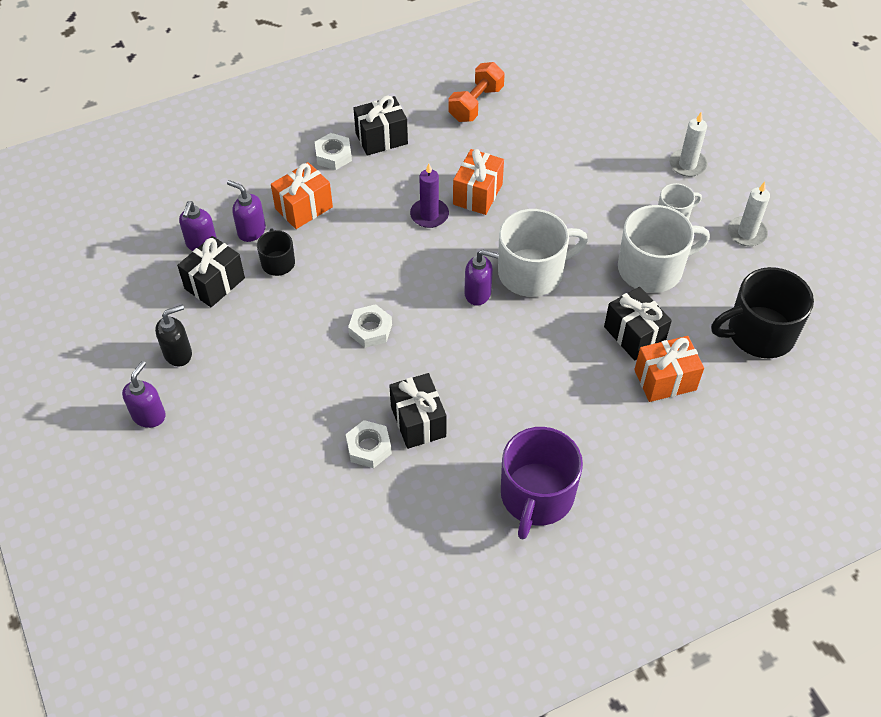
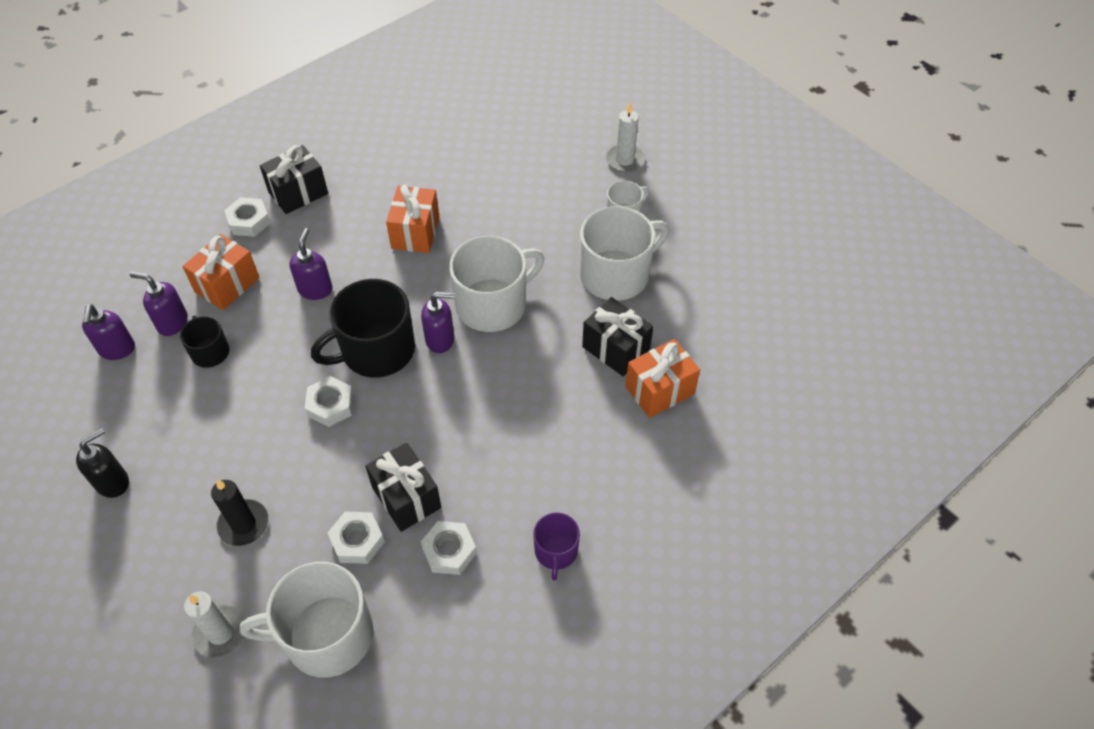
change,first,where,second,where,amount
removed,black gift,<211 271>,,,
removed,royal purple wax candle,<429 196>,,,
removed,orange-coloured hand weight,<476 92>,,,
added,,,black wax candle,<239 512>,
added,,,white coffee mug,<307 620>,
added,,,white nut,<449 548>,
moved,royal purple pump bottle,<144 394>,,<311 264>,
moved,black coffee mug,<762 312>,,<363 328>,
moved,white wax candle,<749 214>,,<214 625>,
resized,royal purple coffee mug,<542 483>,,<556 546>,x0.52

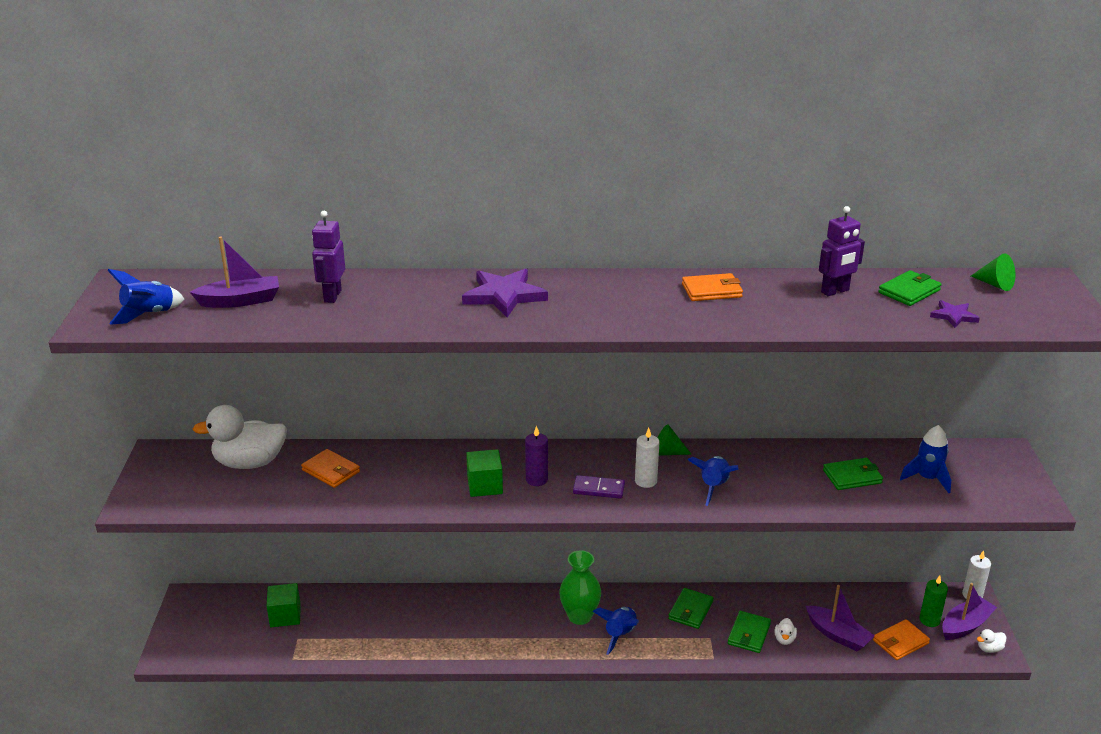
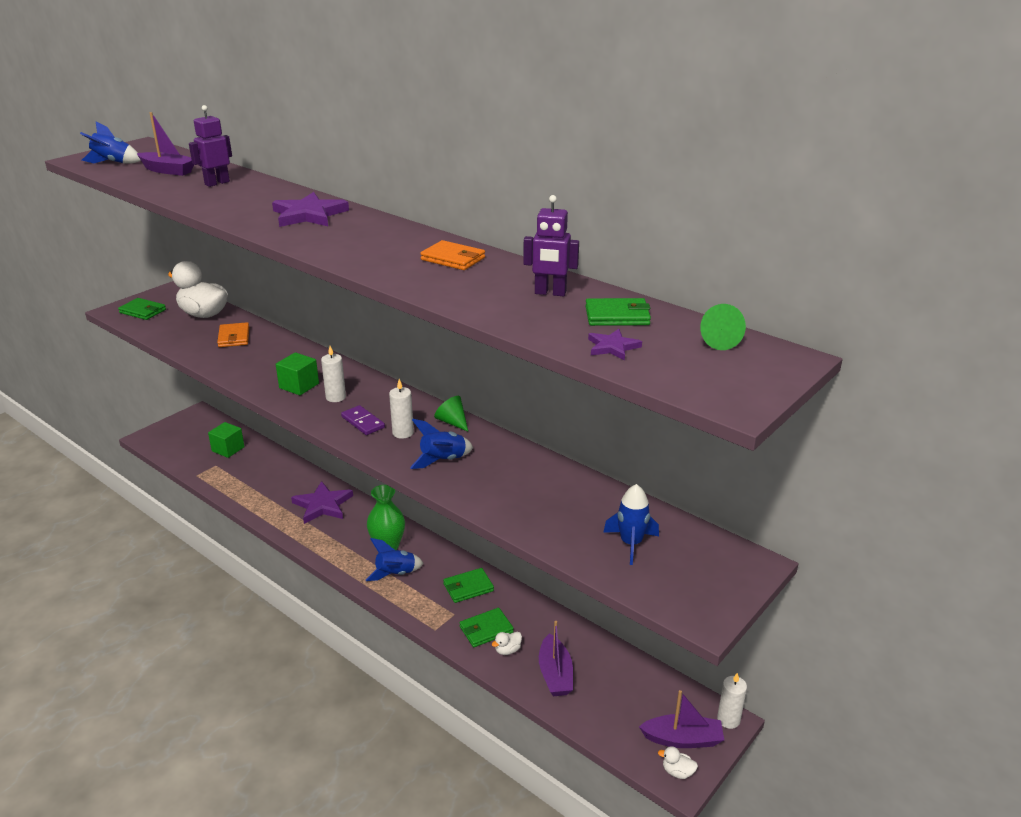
change,first,where,second,where,amount
removed,orange-coloured billfold,<901 639>,,,
removed,green wax candle,<933 601>,,,
added,,,royal purple five-pointed star,<322 502>,
moved,green billfold,<853 474>,,<142 309>,
recoloured,royal purple wax candle,<536 456>,white wax candle,<333 374>,

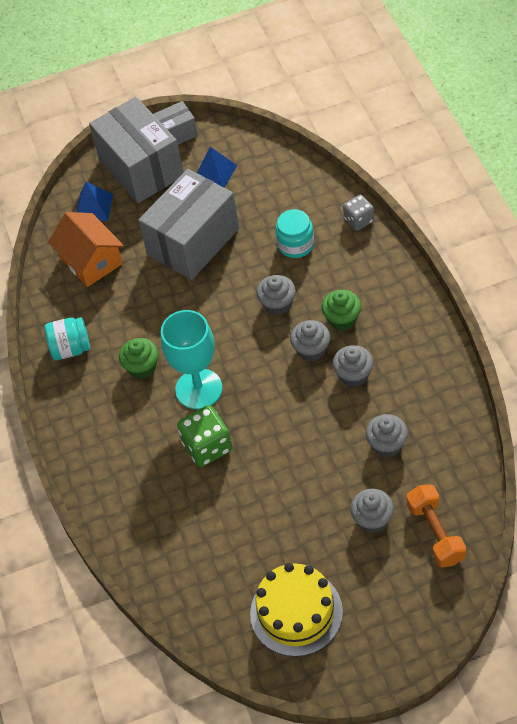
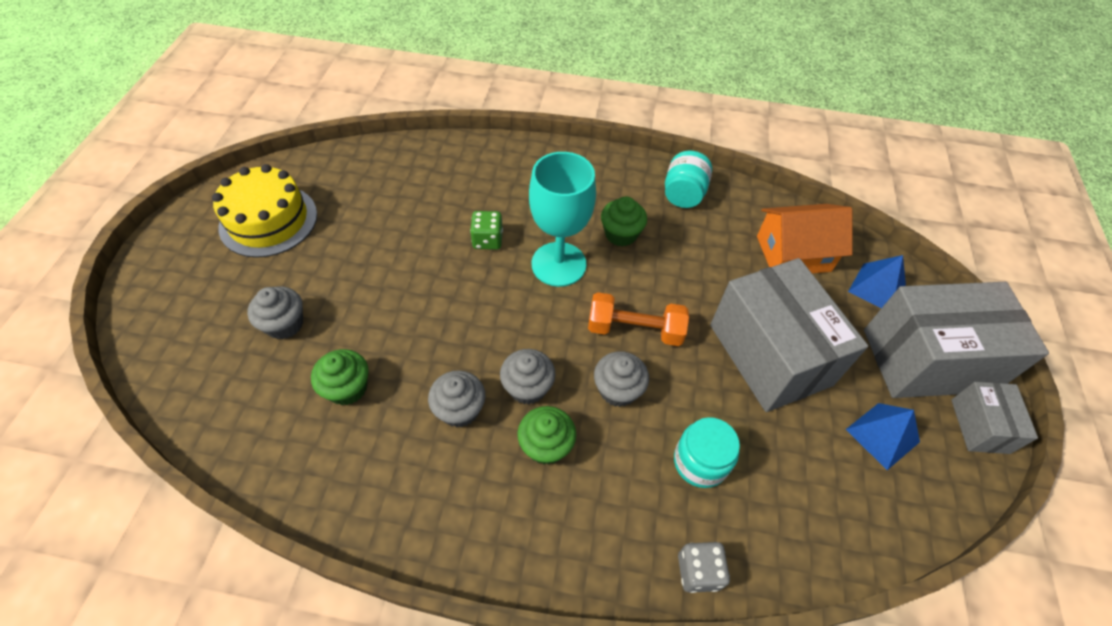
change,first,where,second,where,amount
moved,orange-coloured hand weight,<436 526>,,<638 319>,
recoloured,ash-grey muffin,<387 435>,green muffin,<340 377>,
resized,green dice,<204 436>,,<486 230>,x0.64

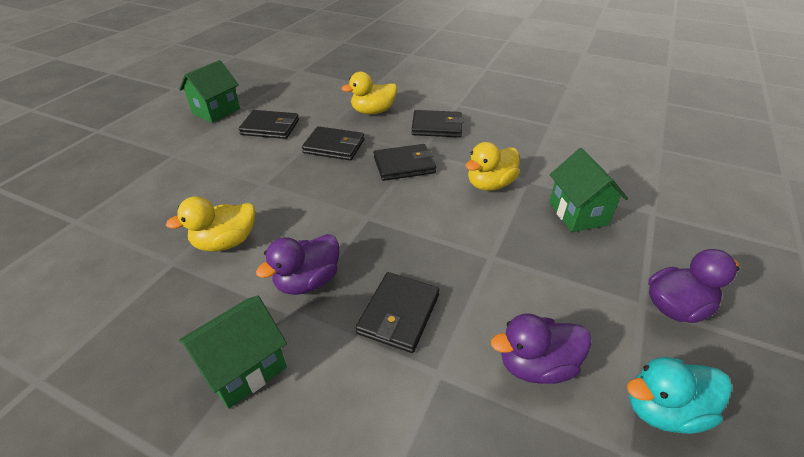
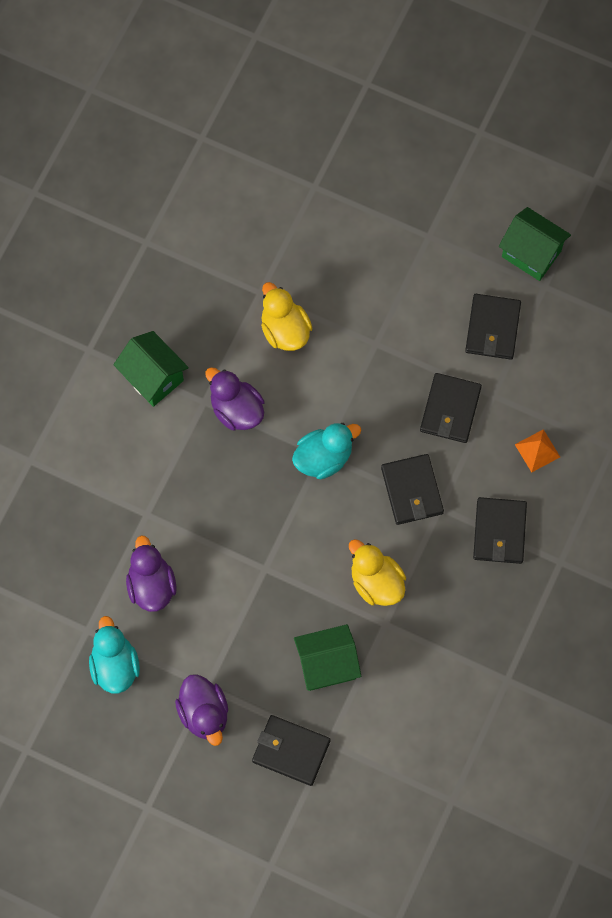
change,first,where,second,where,amount
added,,,turquoise rubber duck,<326 451>,
moved,black billfold,<398 312>,,<291 750>,
replaced,golden rubber duck,<369 93>,orange-coloured pyramid,<537 451>,

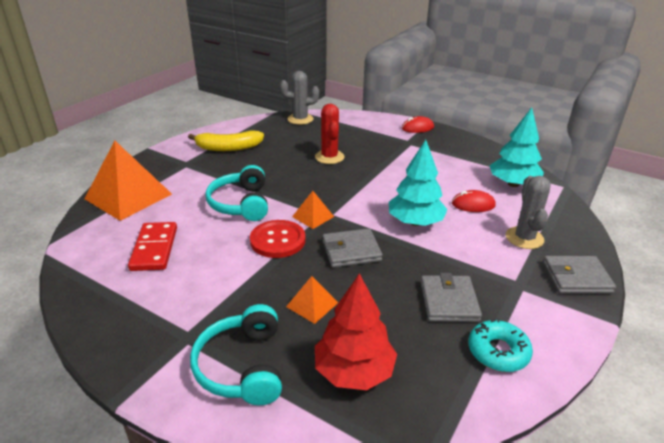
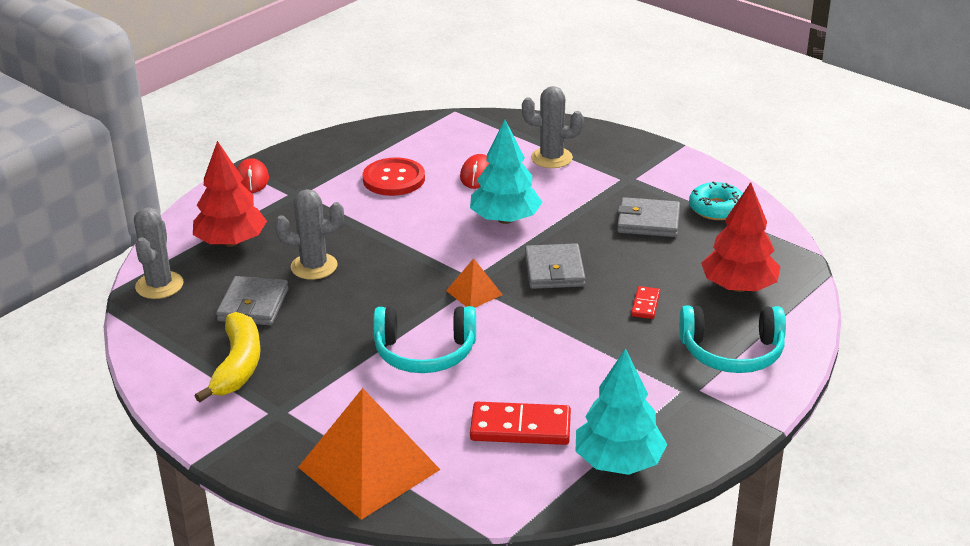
change,first,where,second,where,amount
added,,,red toy tree,<230 194>,
moved,red shirt button,<278 239>,,<394 176>,
moved,turquoise toy tree,<516 147>,,<621 411>,
moved,ash-grey billfold,<579 274>,,<252 300>,
replaced,orange-coloured pyramid,<312 300>,red domino piece,<645 302>,
recoloured,red prickly plant,<330 134>,ash-grey prickly plant,<309 234>,

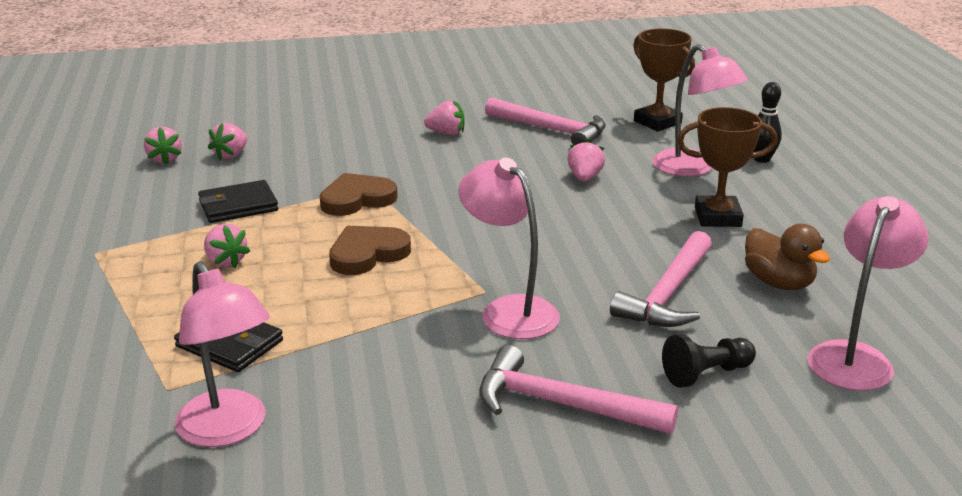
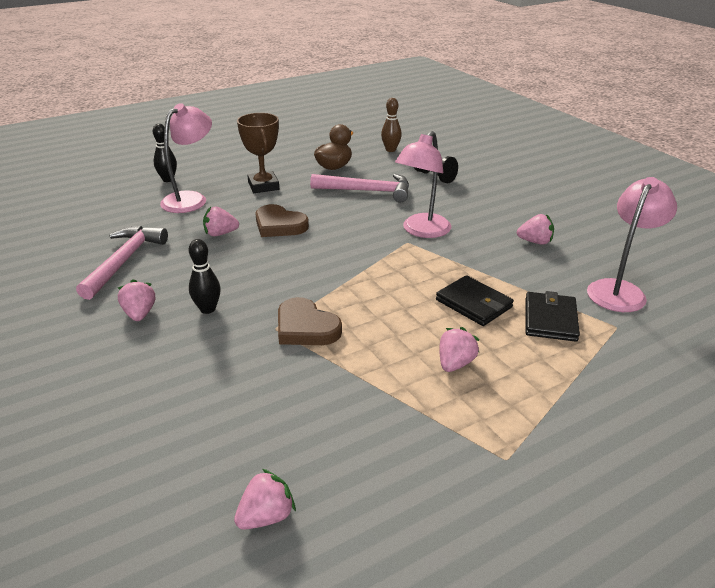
change,first,where,second,where,amount
removed,rosy hammer,<578 389>,,,
removed,russet award cup,<664 80>,,,
added,,,black skittle,<205 276>,
moved,black billfold,<238 201>,,<475 300>,
moved,rosy toy strawberry,<227 141>,,<535 229>,
moved,russet heart shape,<370 250>,,<282 220>,
replaced,rosy reading lamp,<868 293>,russet skittle,<391 125>,

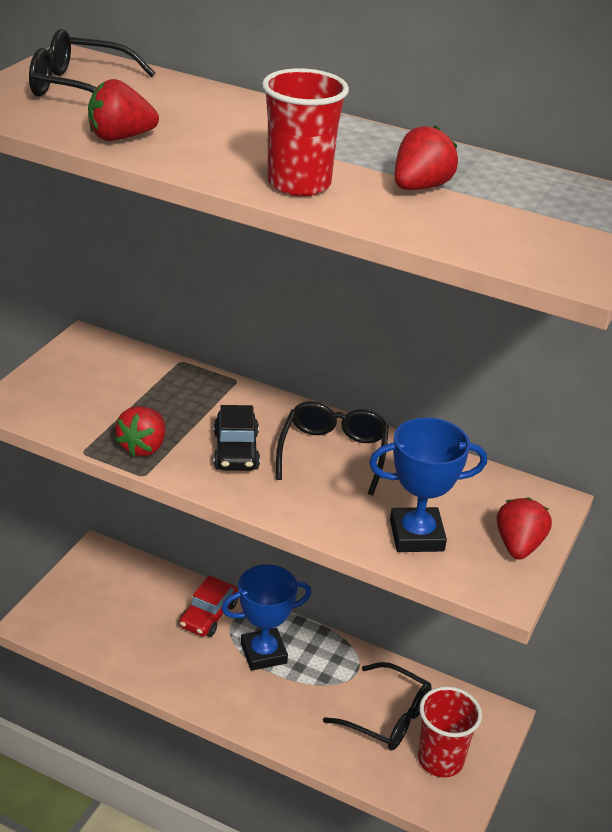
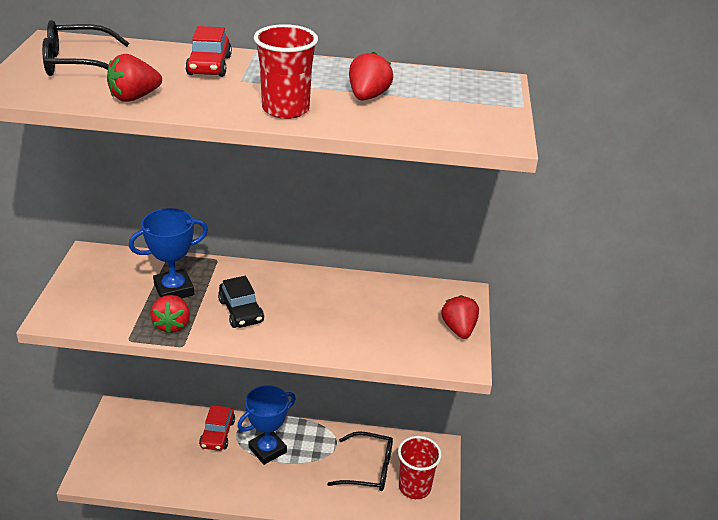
change,first,where,second,where,amount
removed,black spectacles,<332 448>,,,
added,,,red toy car,<208 51>,
moved,cobalt award cup,<428 484>,,<168 253>,

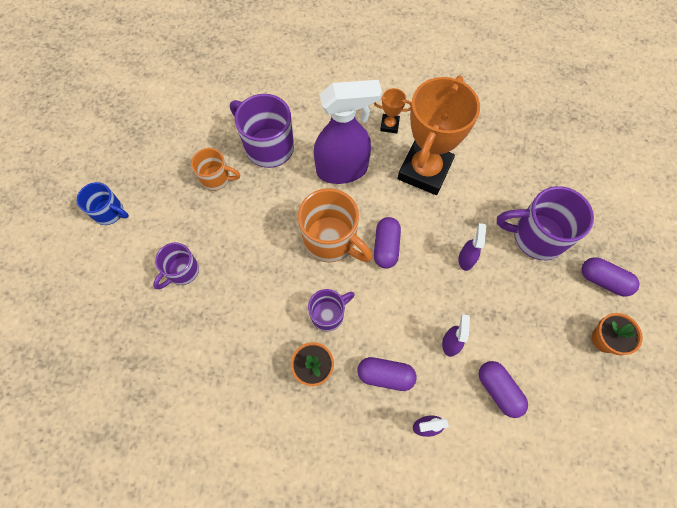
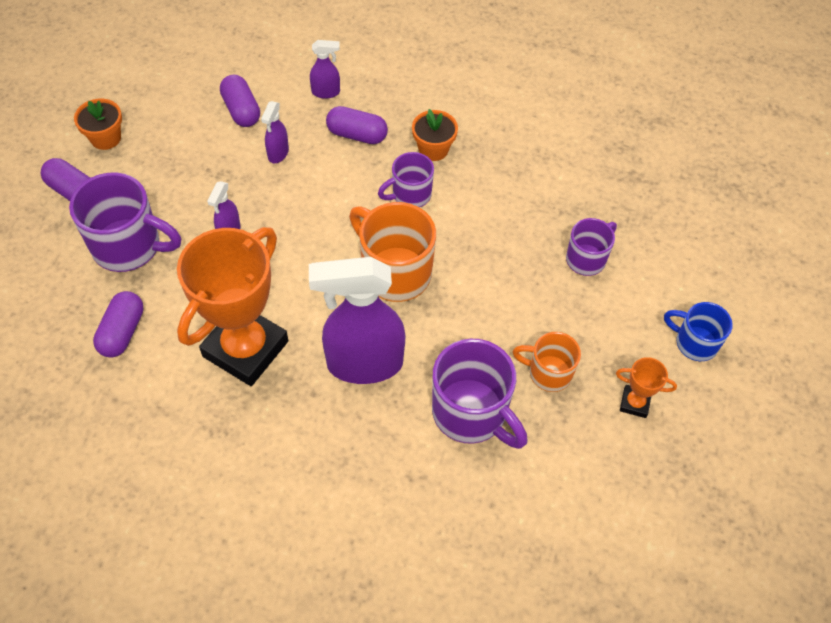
change,first,where,second,where,amount
moved,orange-coloured award cup,<392 110>,,<646 387>,
moved,royal purple capsule,<387 243>,,<118 324>,

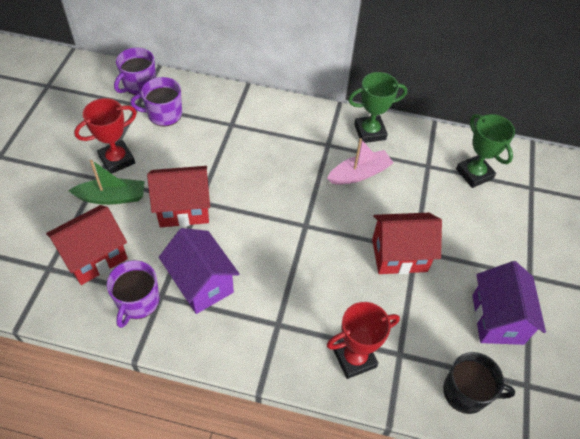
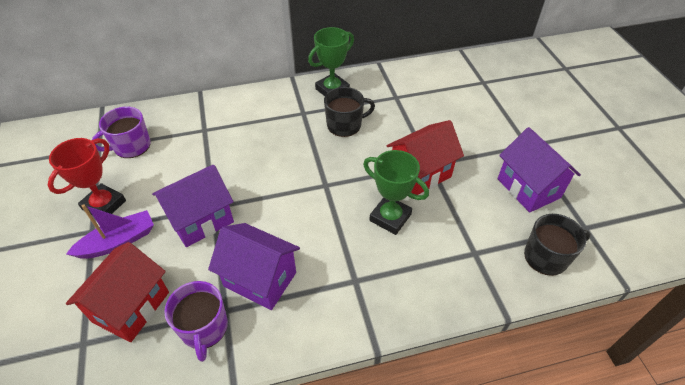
change,first,where,second,where,amount
removed,royal purple coffee mug,<135 71>,,,
removed,red award cup,<363 340>,,,
moved,green award cup,<485 151>,,<396 192>,
replaced,rosy sailboat,<360 161>,black coffee mug,<349 112>,
recoloured,green sailboat,<106 182>,royal purple sailboat,<110 231>,
recoloured,red cottage,<178 196>,royal purple cottage,<193 206>,

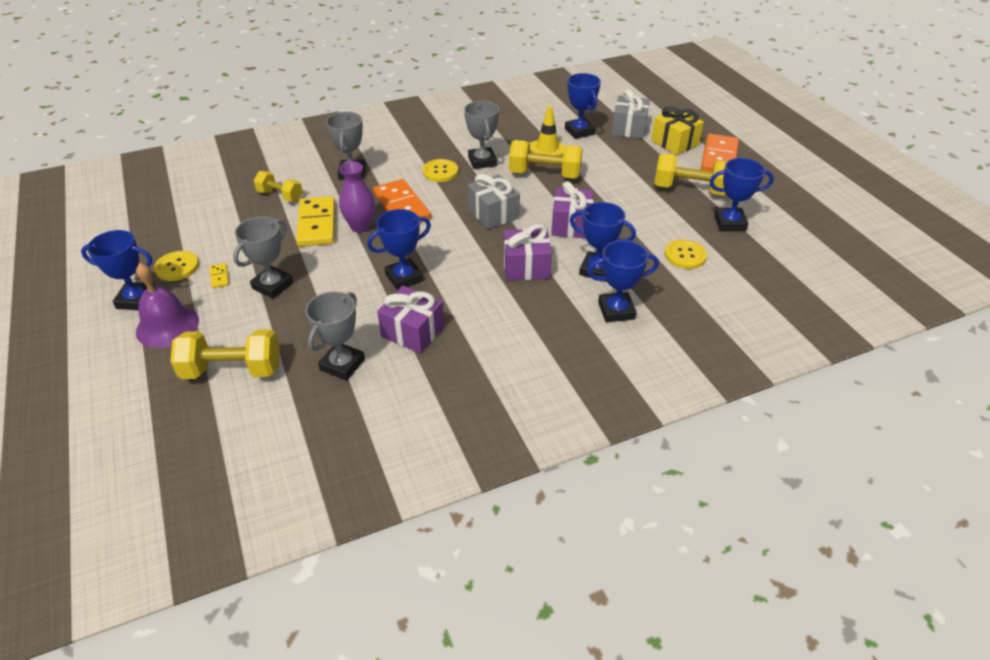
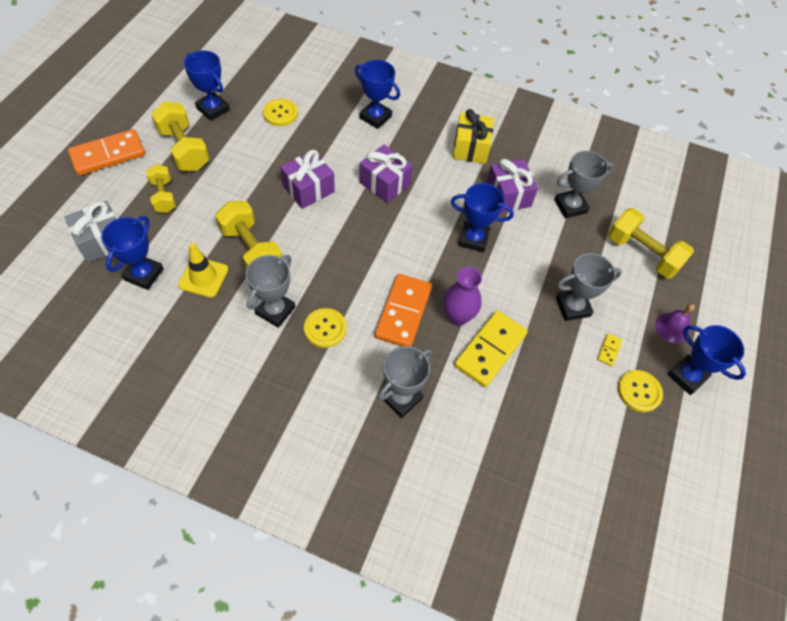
change,first,where,second,where,amount
removed,ash-grey gift,<494 201>,,,
removed,cobalt award cup,<603 242>,,,
moved,golden hand weight,<278 186>,,<161 188>,
moved,golden gift,<677 130>,,<473 136>,
resized,royal purple school bell,<167 305>,,<675 323>,x0.63

